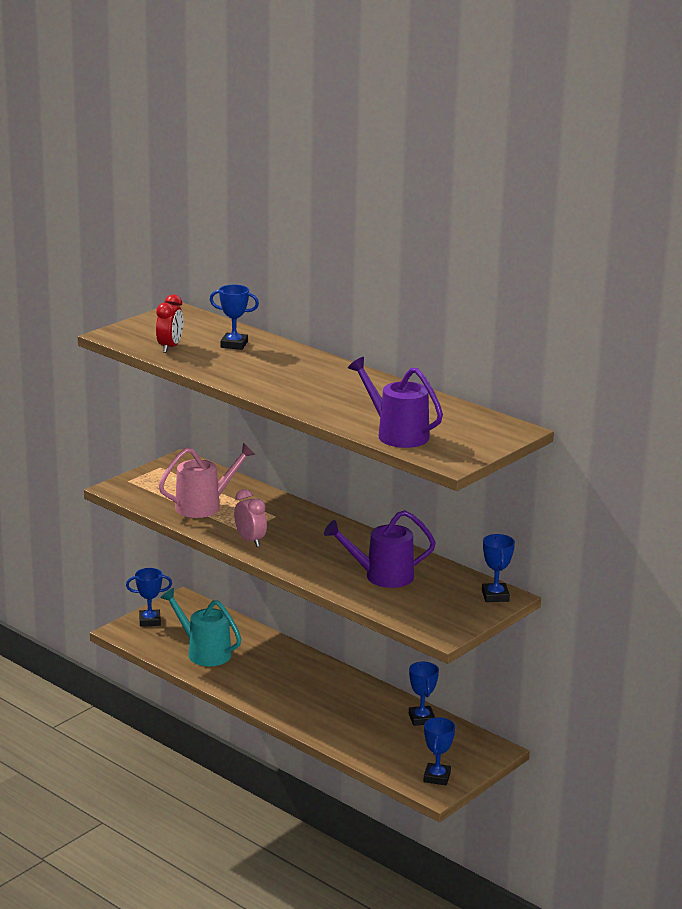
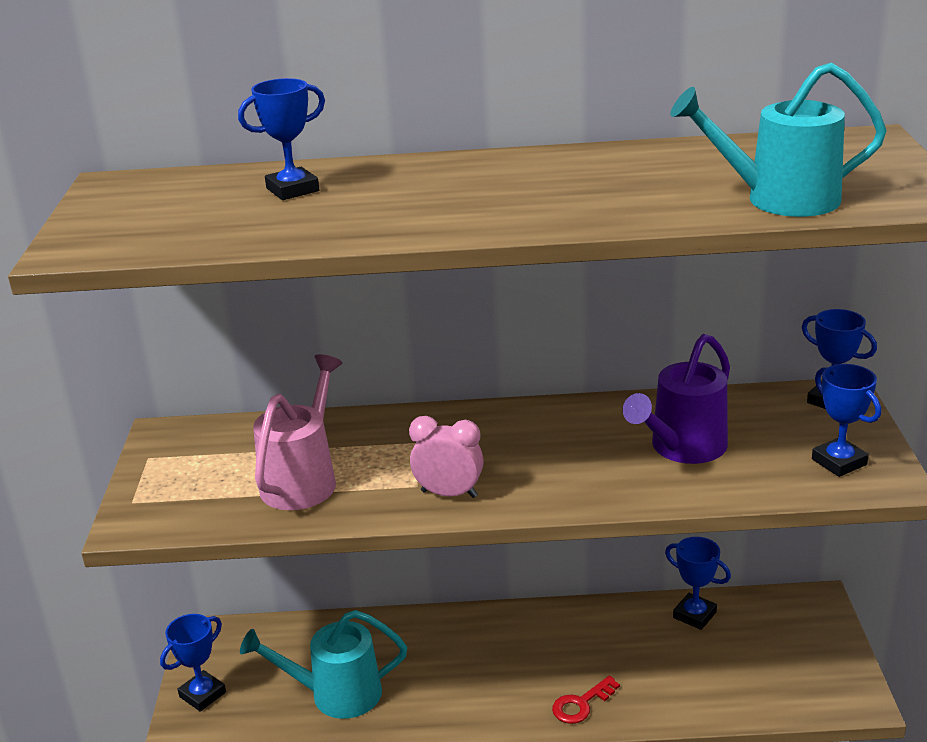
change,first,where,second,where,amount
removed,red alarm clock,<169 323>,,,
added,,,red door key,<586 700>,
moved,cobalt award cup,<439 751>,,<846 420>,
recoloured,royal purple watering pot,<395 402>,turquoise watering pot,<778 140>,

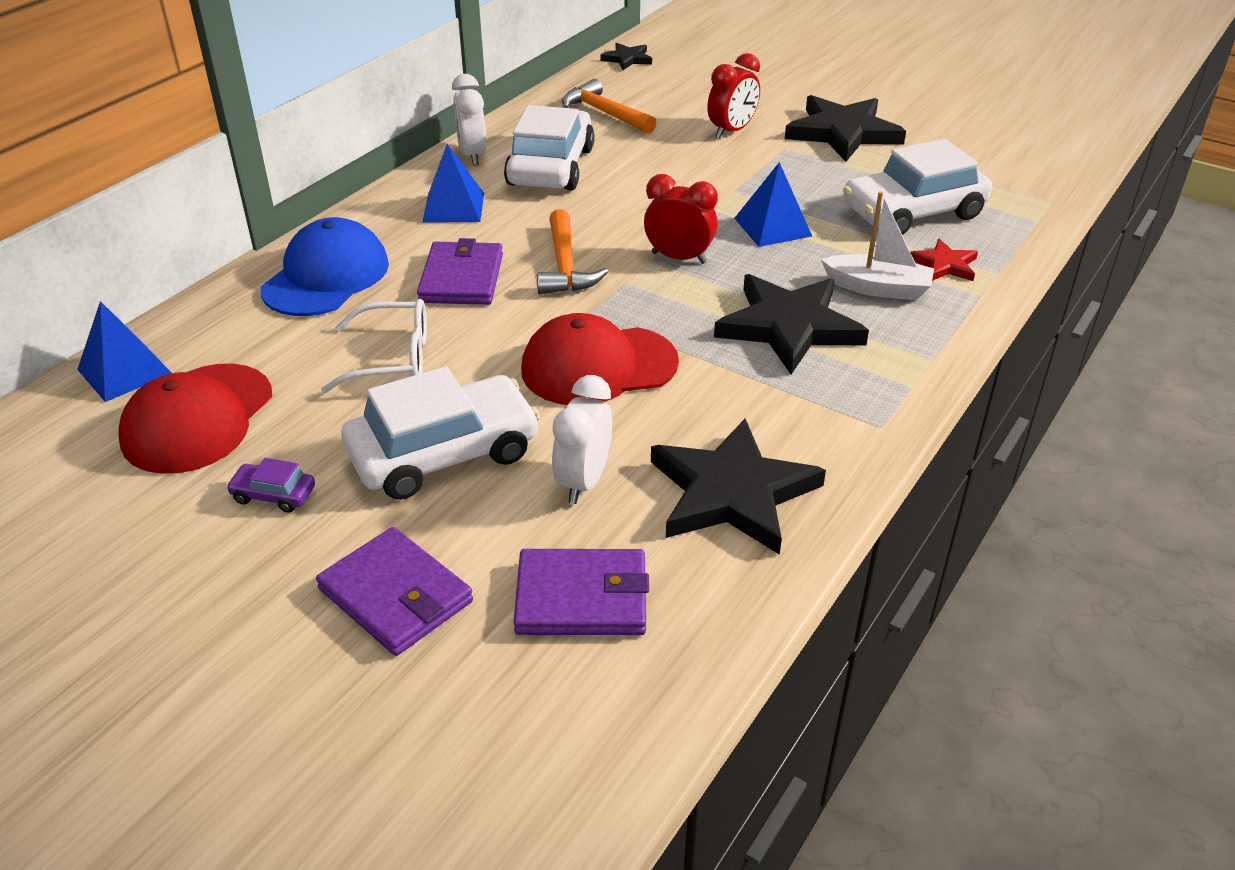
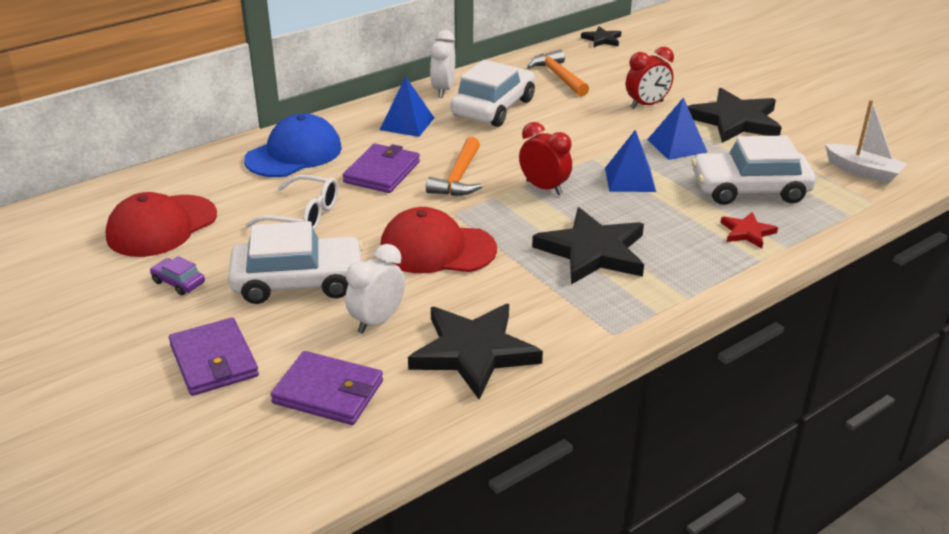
change,first,where,second,where,amount
moved,cobalt pyramid,<124 351>,,<677 128>,
moved,white sailboat,<877 245>,,<866 142>,

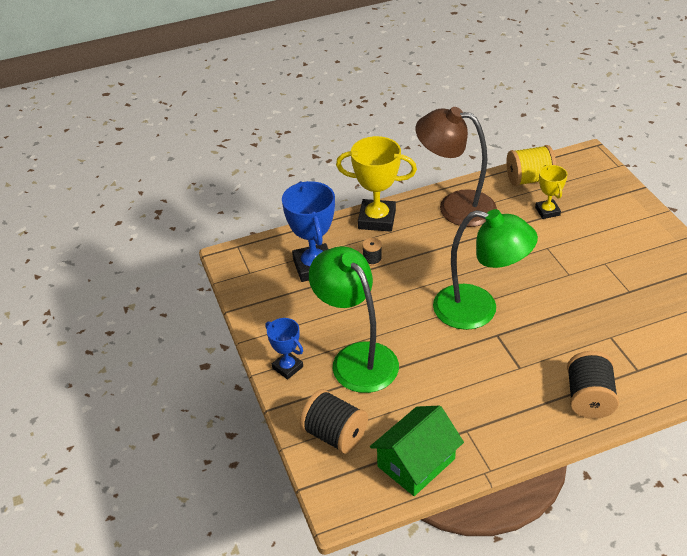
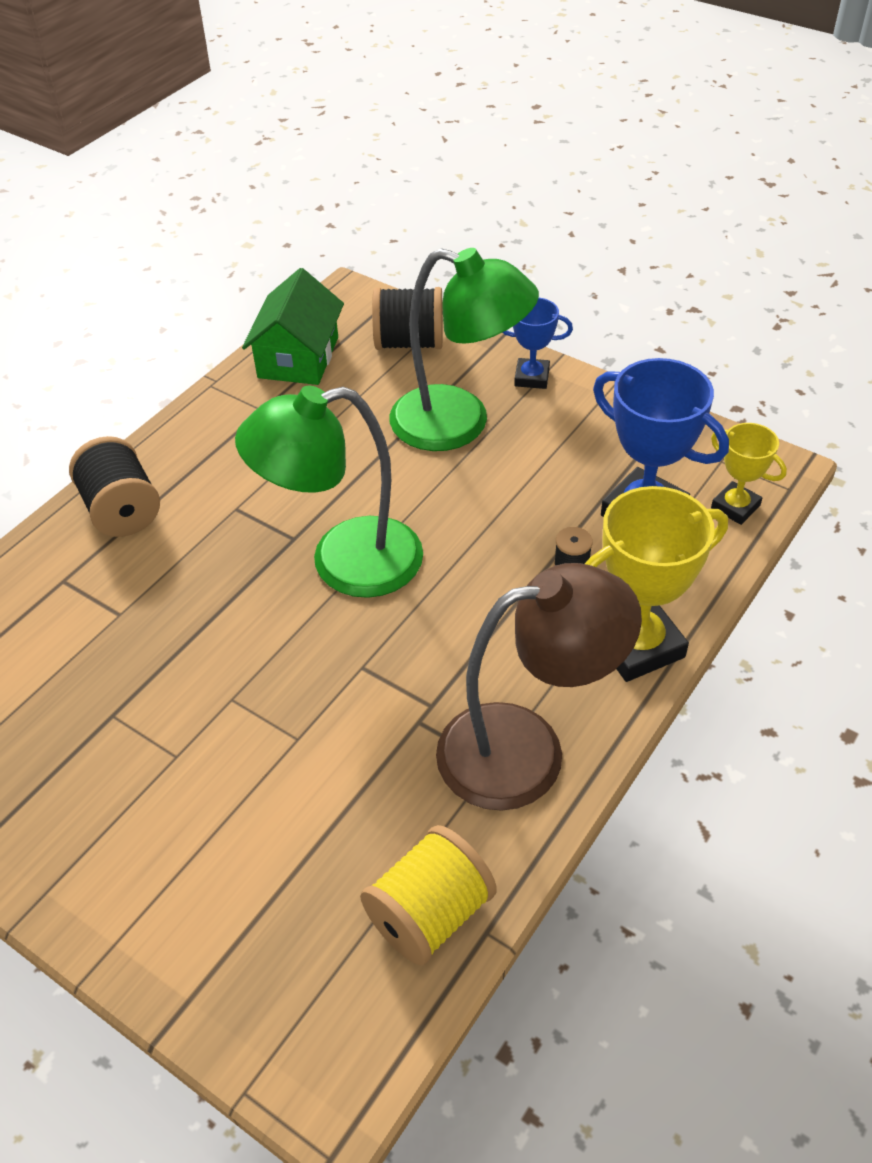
change,first,where,second,where,amount
moved,golden award cup,<551 192>,,<749 474>,

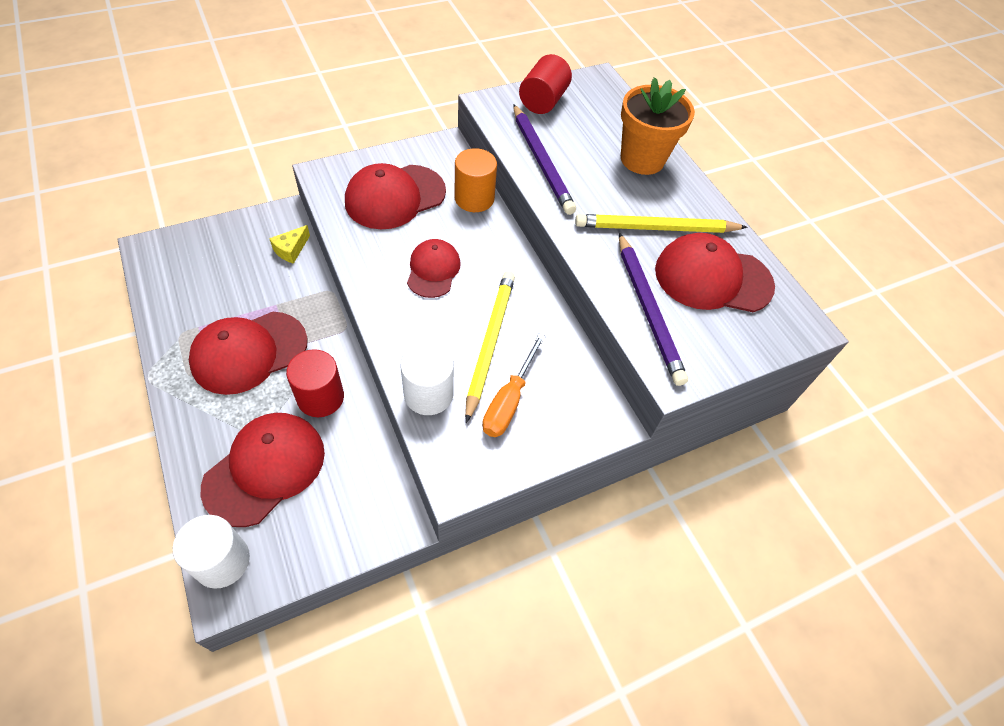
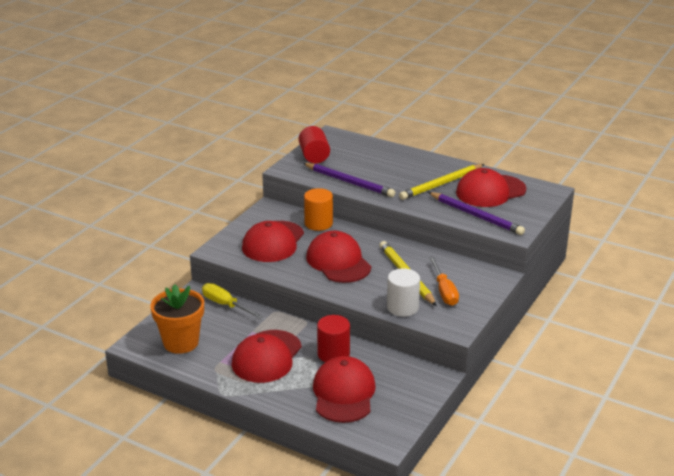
change,first,where,second,where,amount
removed,white cylinder,<211 552>,,,
moved,orange-coloured potted plant,<658 126>,,<177 319>,
replaced,golden cheese wedge,<289 244>,golden flat screwdriver,<232 301>,
resized,red baseball cap,<434 268>,,<338 257>,x1.60

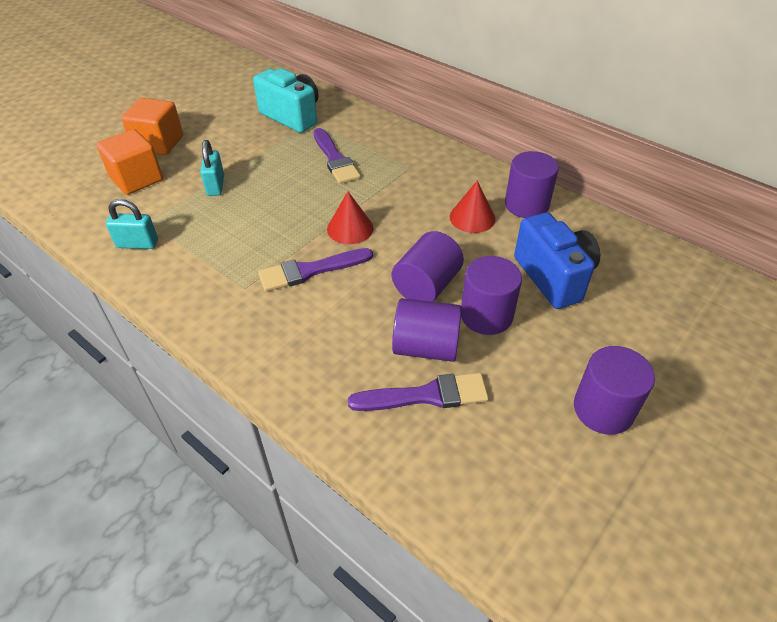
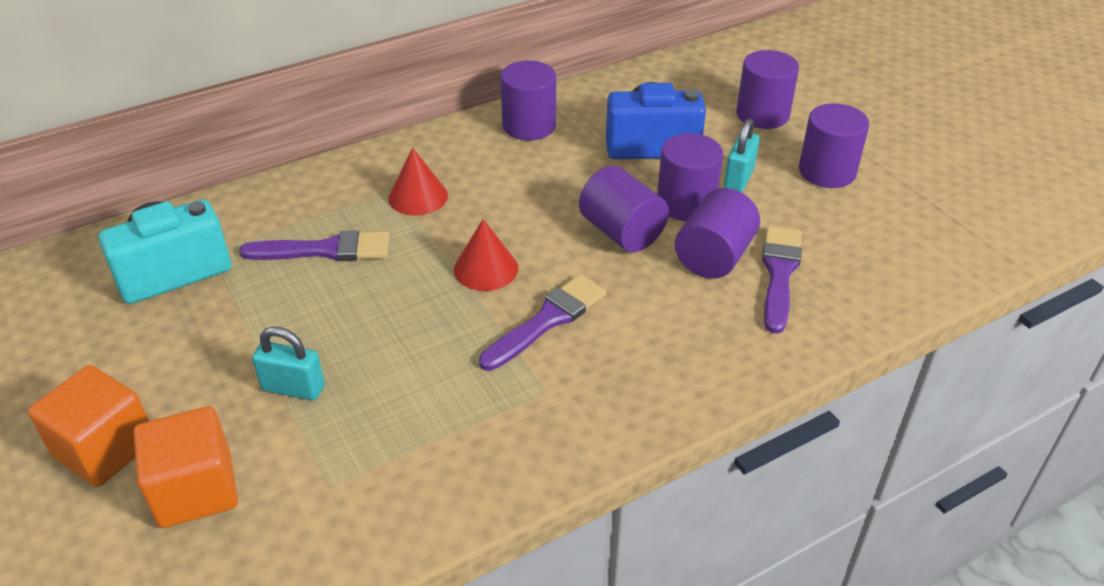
change,first,where,second,where,amount
added,,,royal purple cylinder,<767 89>,
moved,turquoise padlock,<132 224>,,<741 155>,
moved,red cone,<473 206>,,<418 182>,
turned,royal purple paint brush,<315 270>,,<542 322>,135 degrees counterclockwise

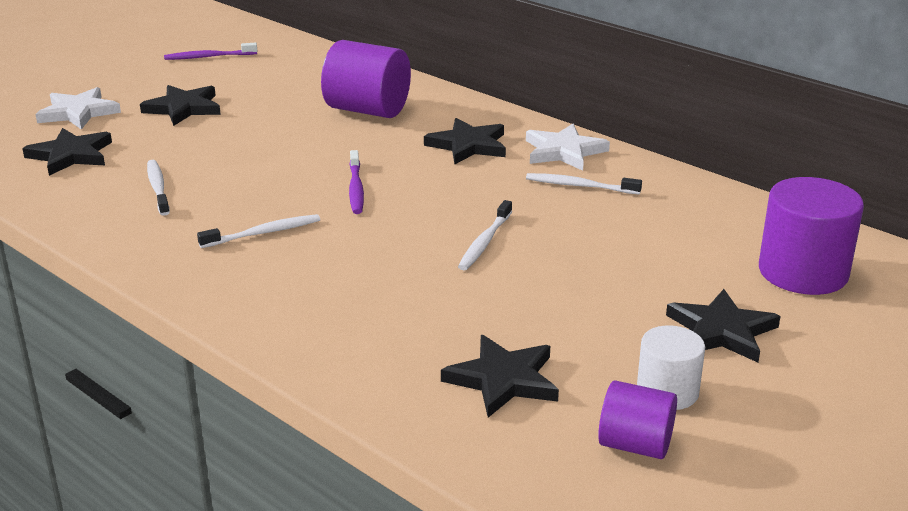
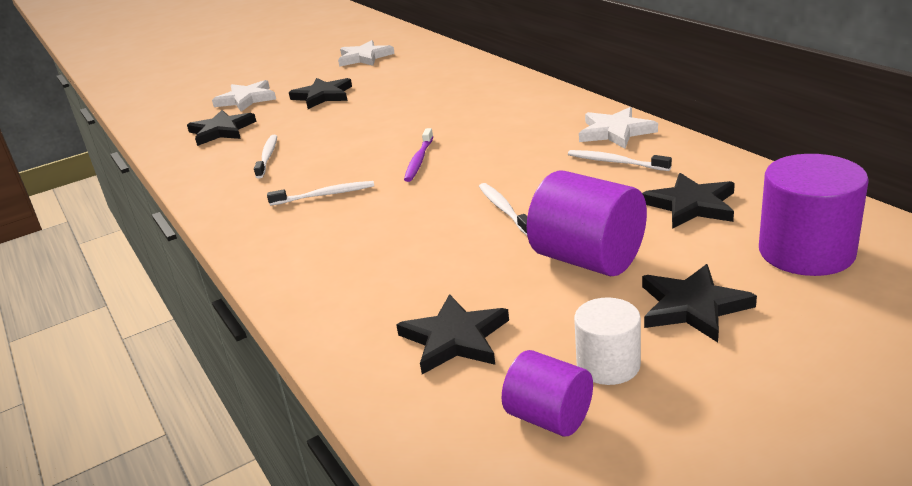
change,first,where,second,where,amount
moved,royal purple cylinder,<366 79>,,<587 223>,
moved,black five-pointed star,<465 141>,,<688 201>,
replaced,royal purple dental brush,<210 51>,white five-pointed star,<366 53>,
turned,white dental brush,<485 235>,,<503 209>,120 degrees clockwise

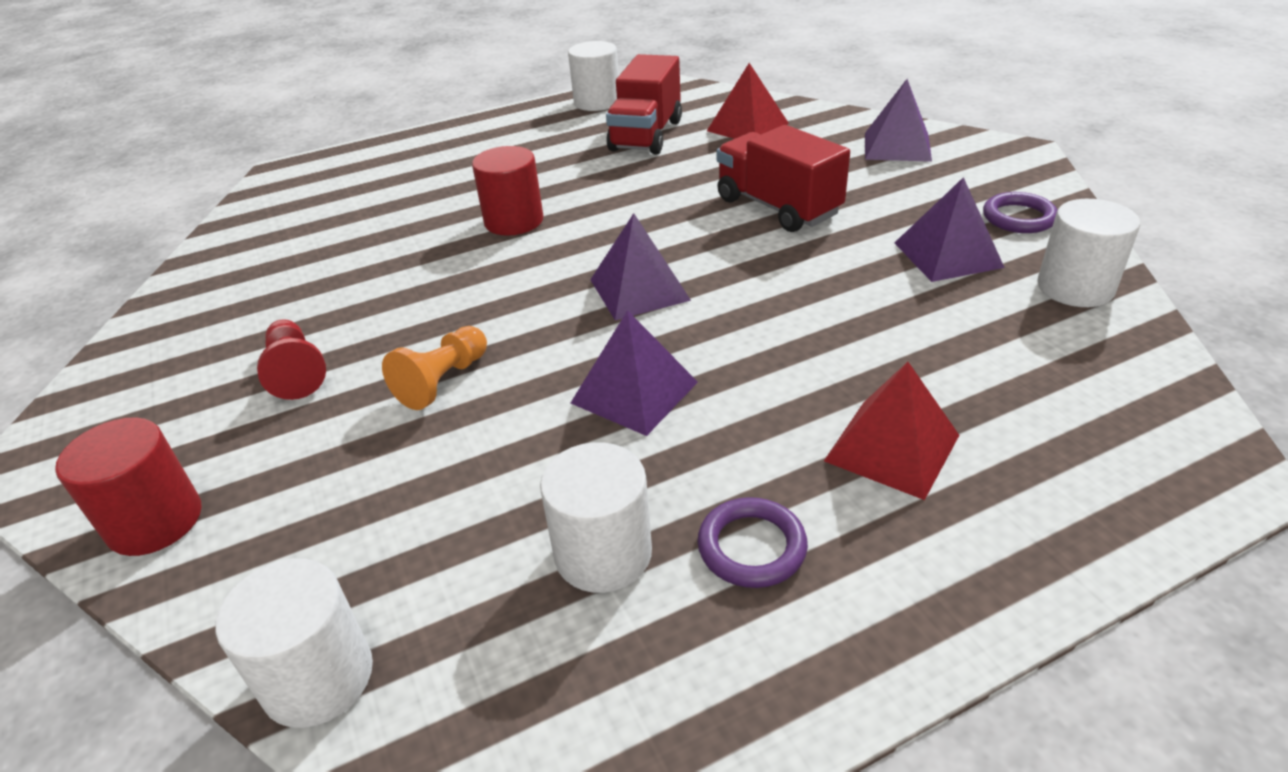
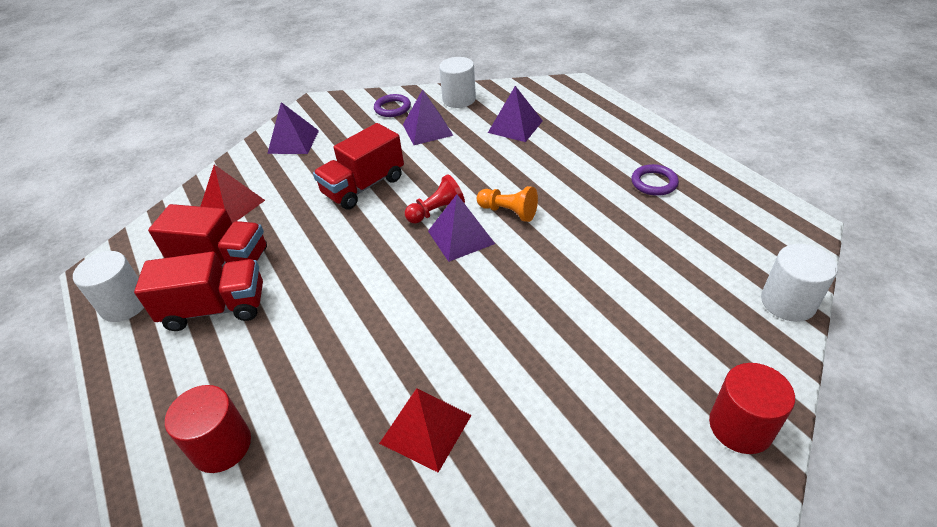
change,first,where,second,where,amount
removed,white cylinder,<596 517>,,,
added,,,red truck,<198 291>,
moved,red game pawn,<291 359>,,<435 198>,
moved,orange-coloured game pawn,<434 368>,,<507 204>,
moved,red cylinder,<507 191>,,<208 429>,
moved,royal purple pyramid,<634 373>,,<515 114>,
moved,red pyramid,<891 431>,,<425 430>,

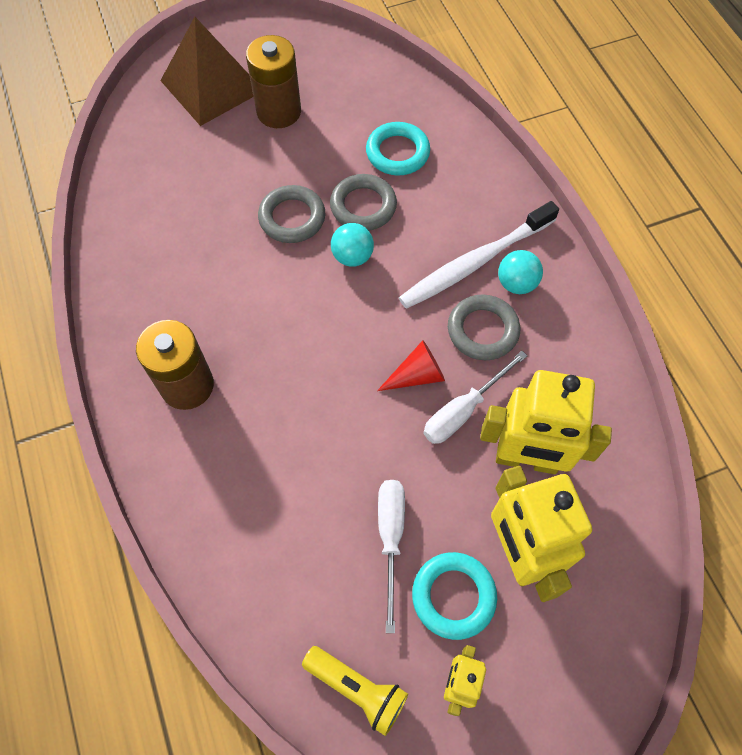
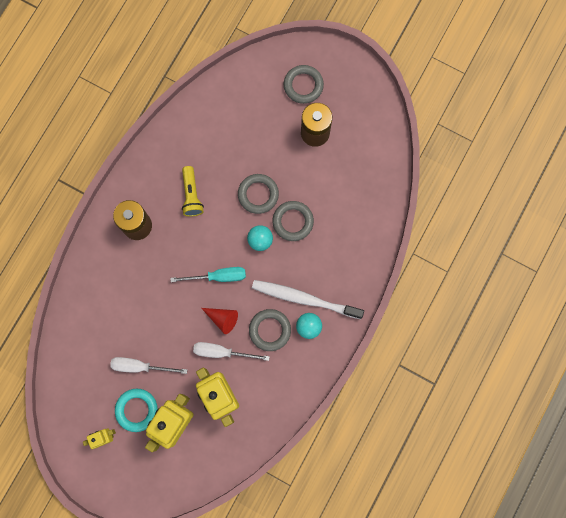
change,first,where,second,where,amount
removed,turquoise ring,<398 148>,,,
added,,,turquoise flat screwdriver,<208 274>,
moved,golden flashlight,<355 691>,,<193 191>,
replaced,russet pyramid,<206 71>,ash-grey ring,<304 84>,
turned,white flat screwdriver,<391 556>,,<148 365>,135 degrees counterclockwise

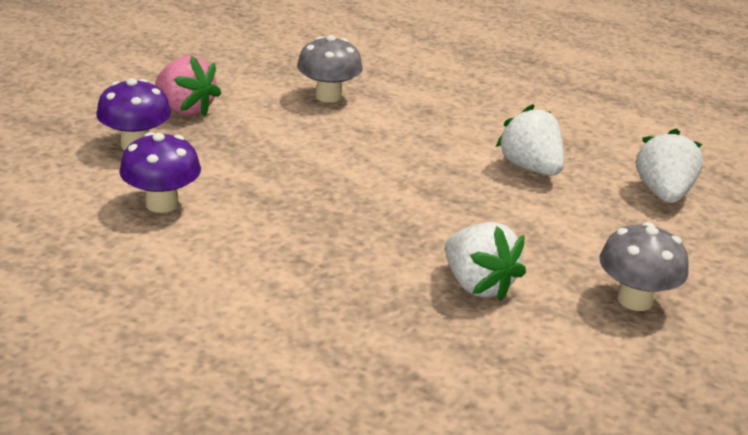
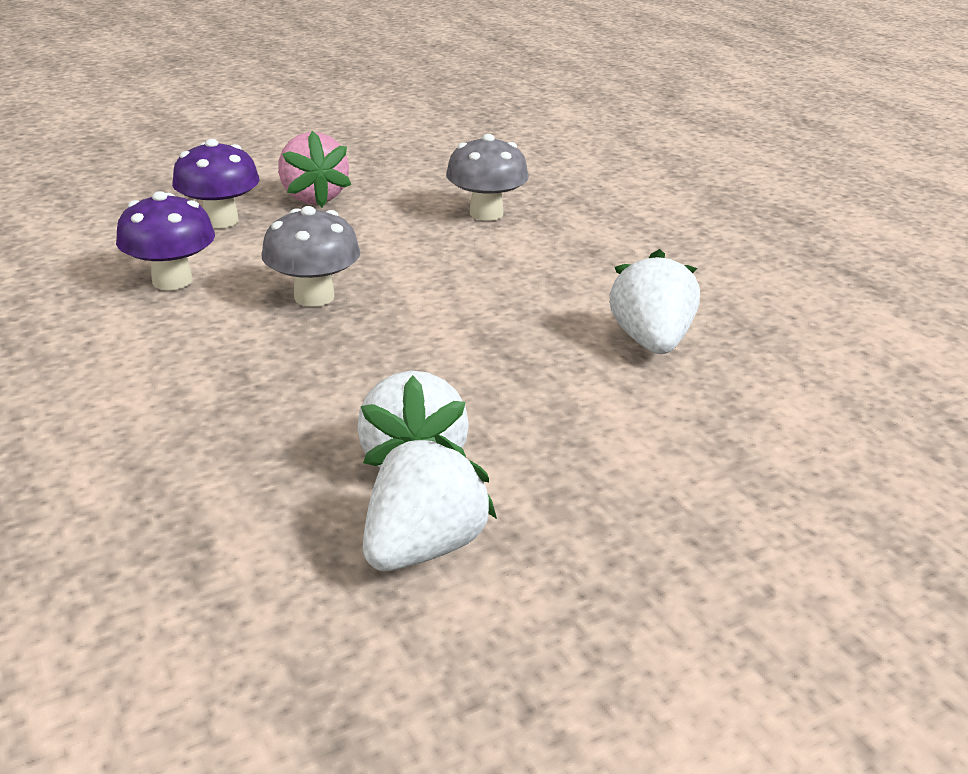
change,first,where,second,where,amount
moved,ash-grey mushroom,<644 266>,,<310 256>,
moved,white toy strawberry,<669 165>,,<430 503>,

